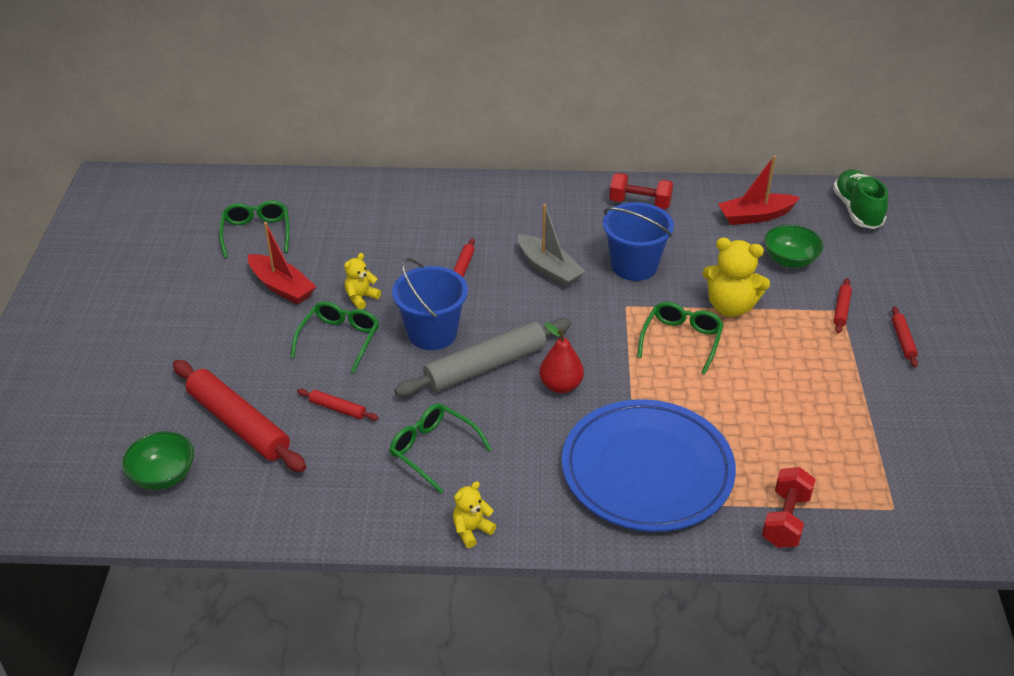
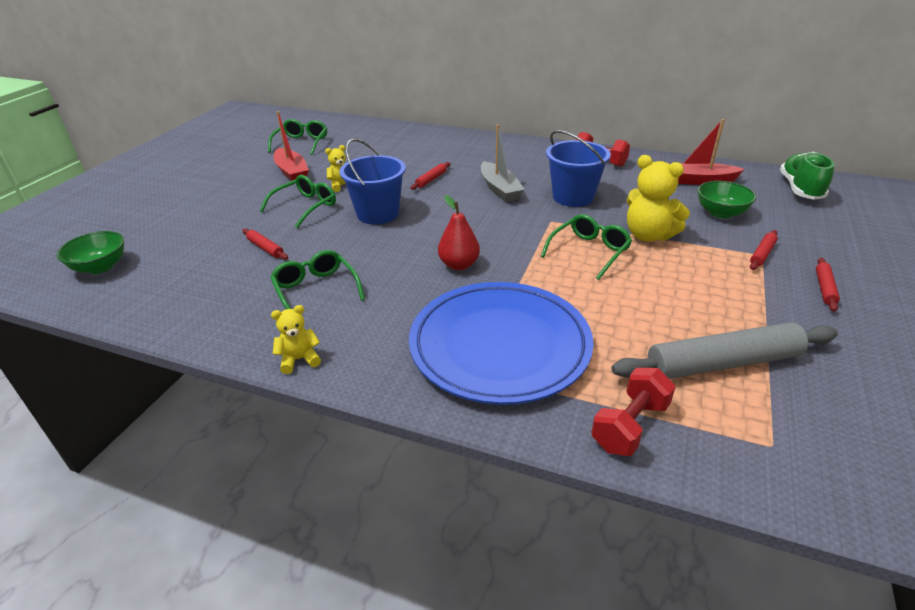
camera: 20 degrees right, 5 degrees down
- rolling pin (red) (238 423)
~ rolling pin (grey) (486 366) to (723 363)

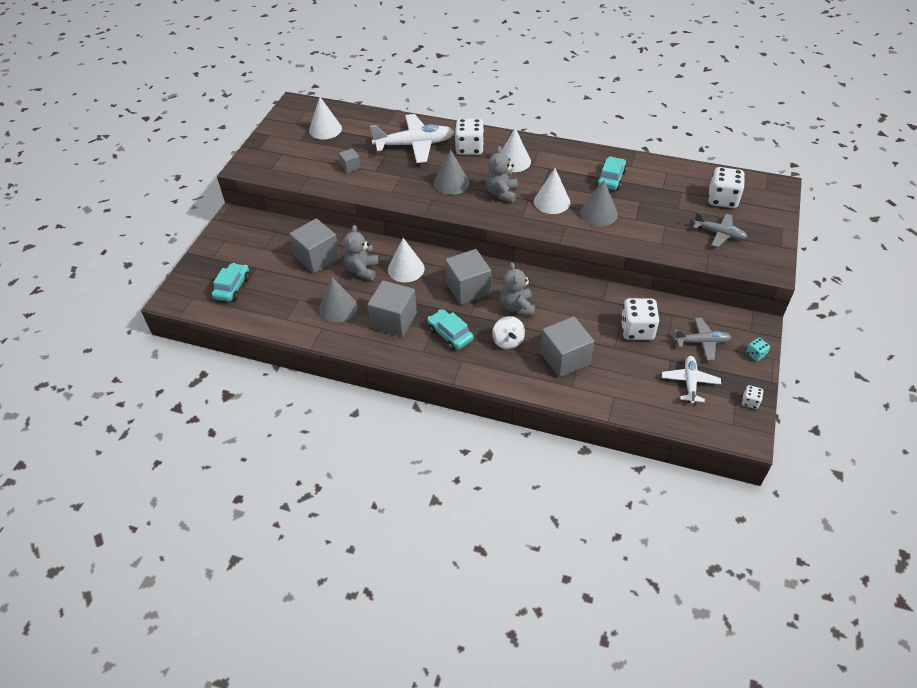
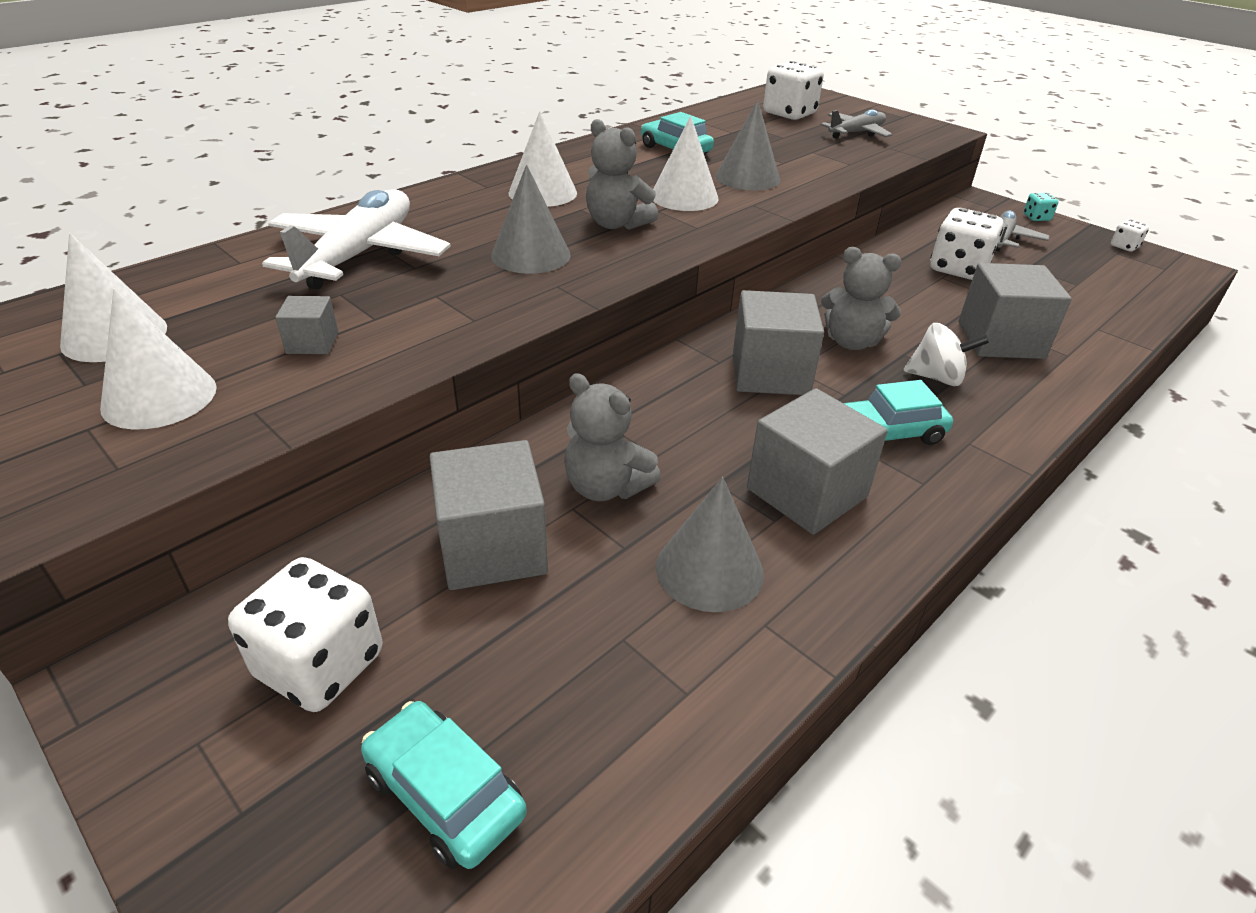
camera: 65 degrees left, 10 degrees down
- plane (white) (690 382)
~ cone (white) (406 269) to (159 397)
~ dice (white) (469 148) to (320 665)

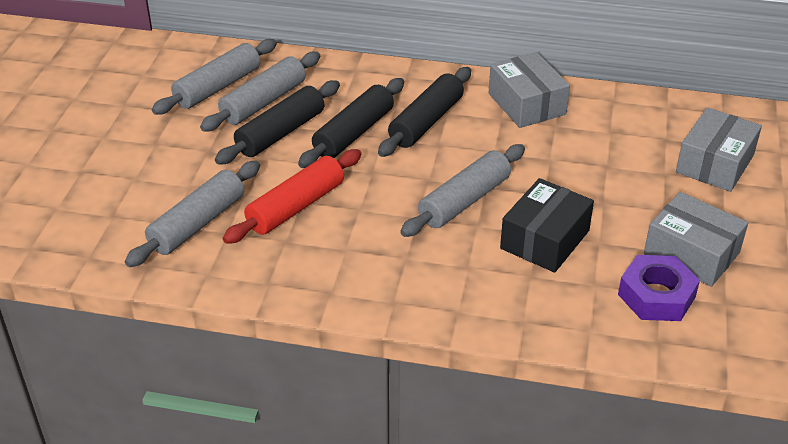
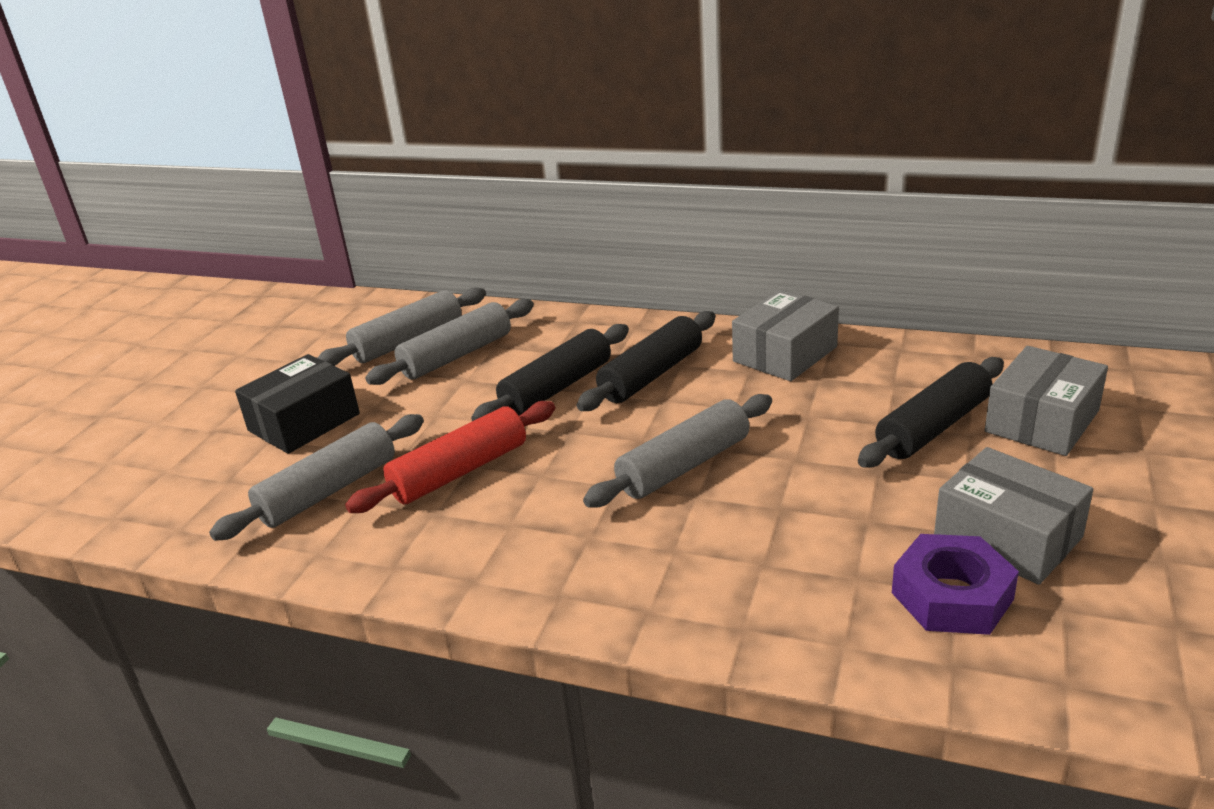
camera: 10 degrees right, 10 degrees down
~ rolling pin (black) (280 133) to (932 427)
~ box (black) (544 239) to (304 422)
~ box (grey) (526 104) = (785 354) 60 degrees clockwise

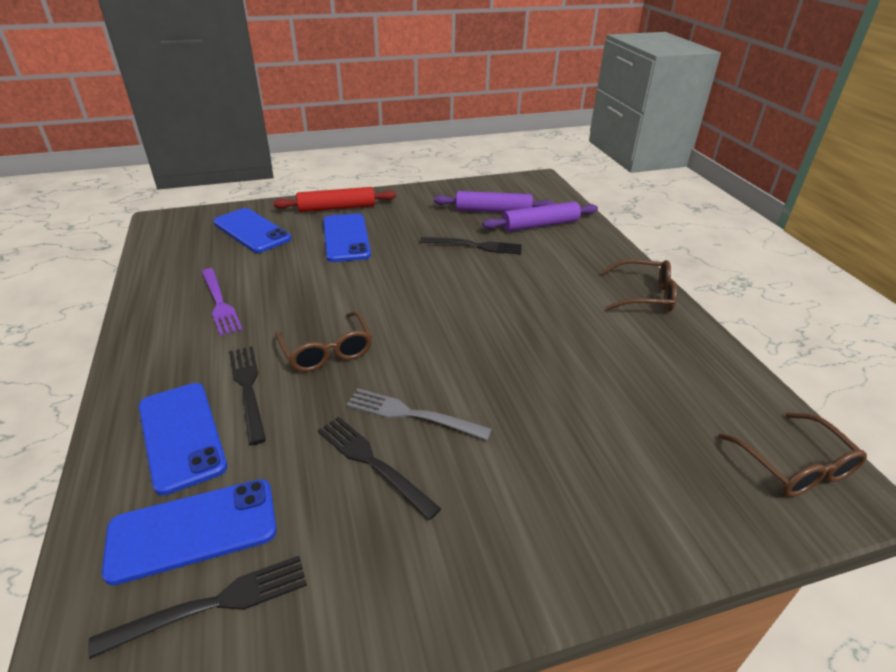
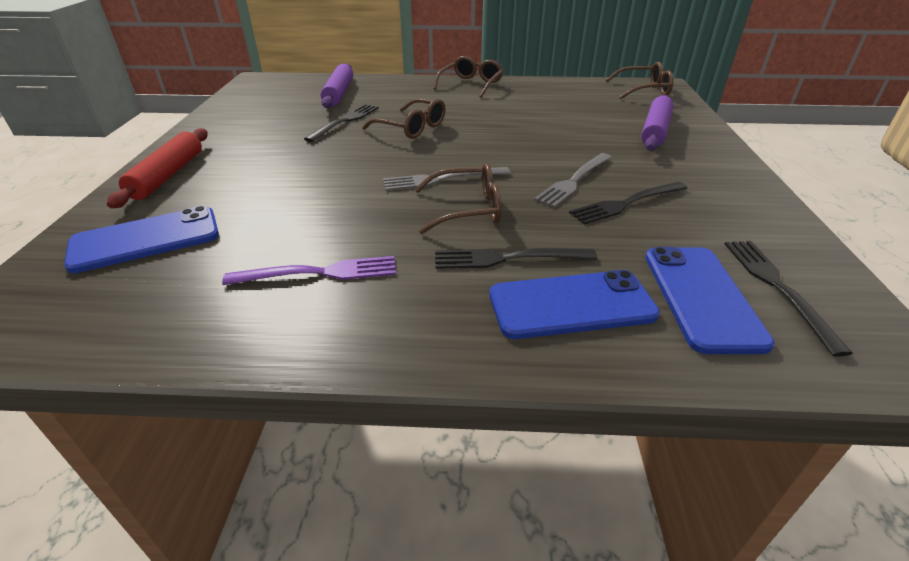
camera: 70 degrees left, 0 degrees up
- phone (blue) (346 238)
+ glasses (brown) (411 128)
+ fork (grey) (440 179)
~ rolling pin (purple) (493 211) to (655 130)

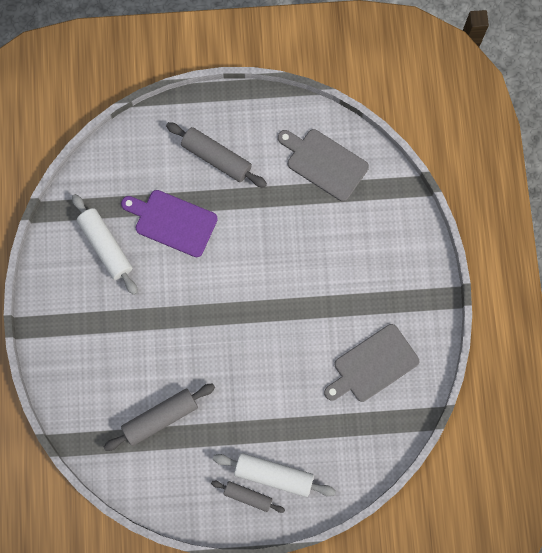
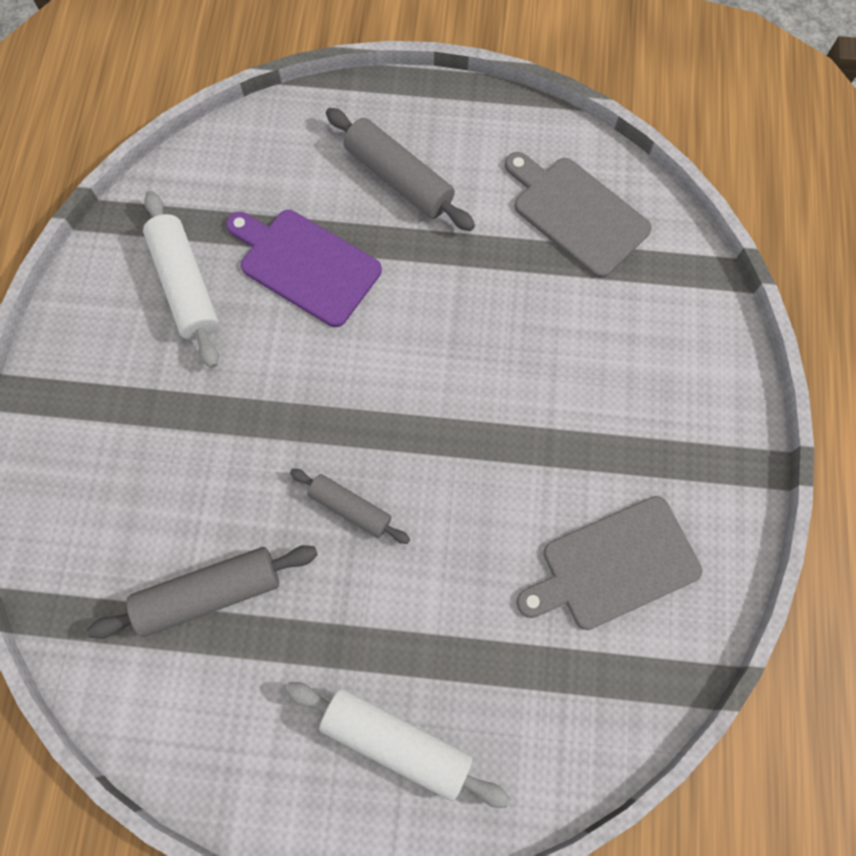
camera: 10 degrees right, 5 degrees down
~ rolling pin (grey) (248 496) to (350 508)

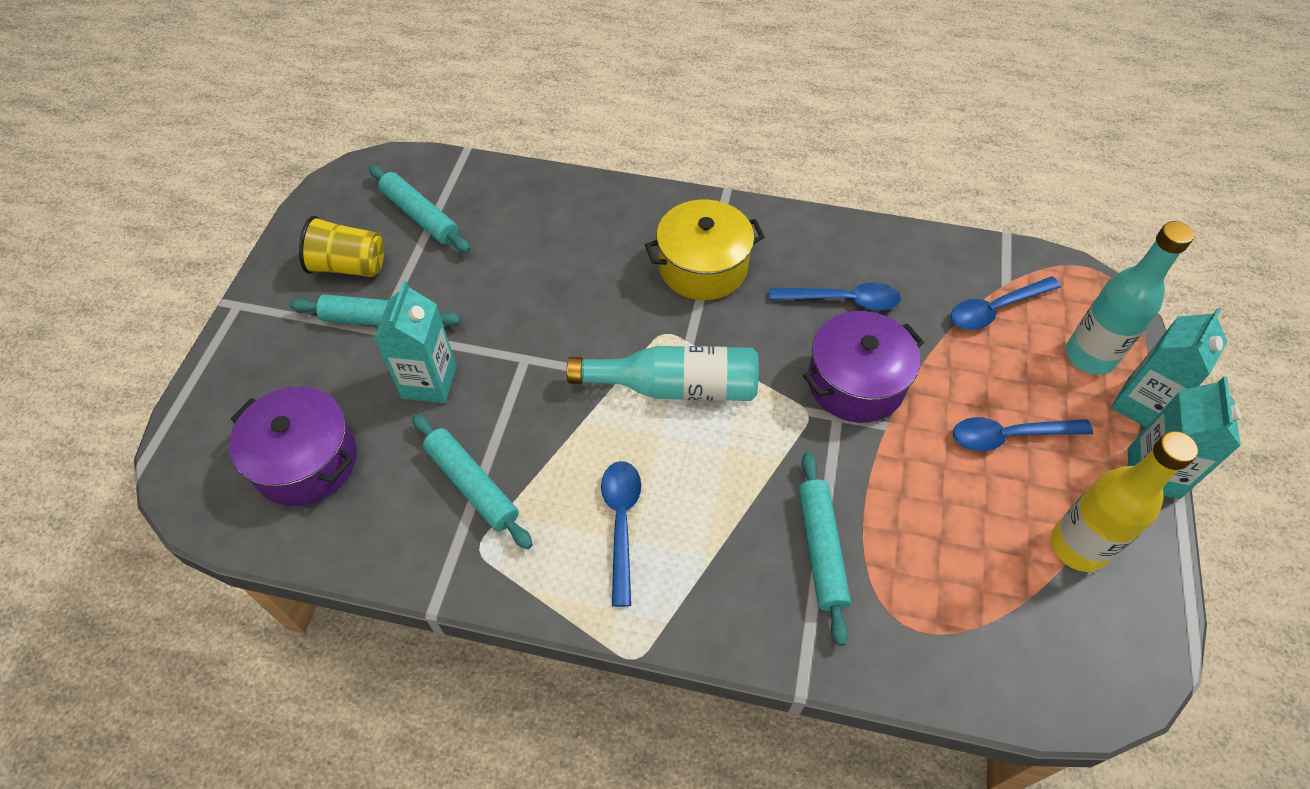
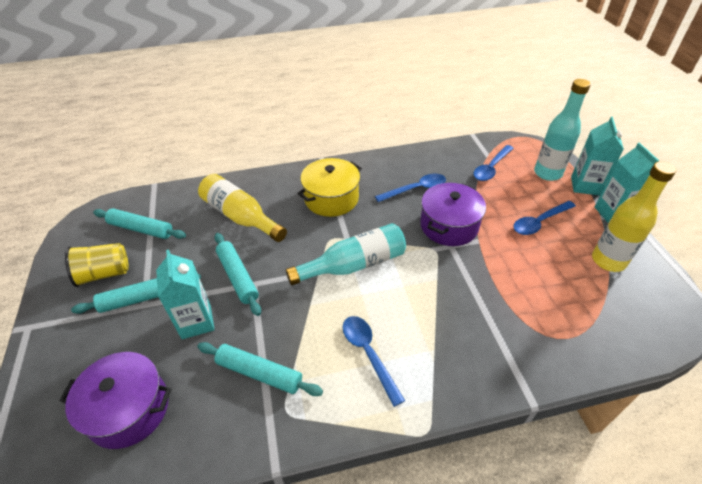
camera: 25 degrees left, 10 degrees down
+ bottle (yellow) (240 216)
~ rolling pin (turquoise) (821 549) to (238 277)

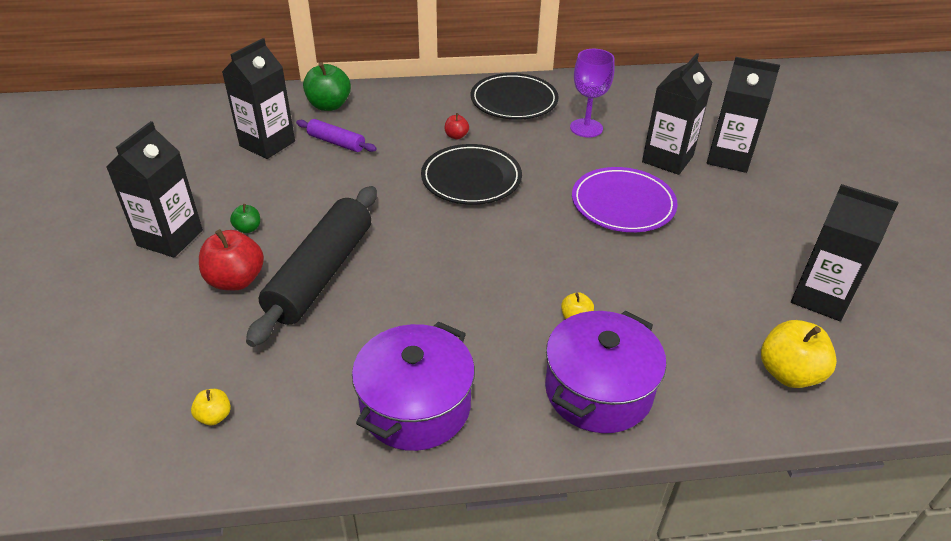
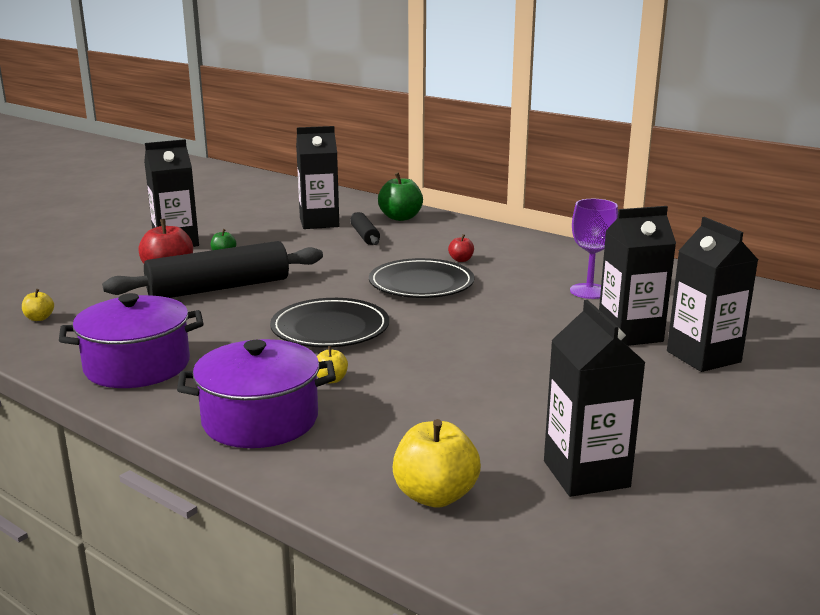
camera: 45 degrees right, 20 degrees down
- plate (purple) (623 204)
~ plate (black) (514 101) to (330 328)
~ rolling pin (purple) (336 142) to rolling pin (black) (364 236)

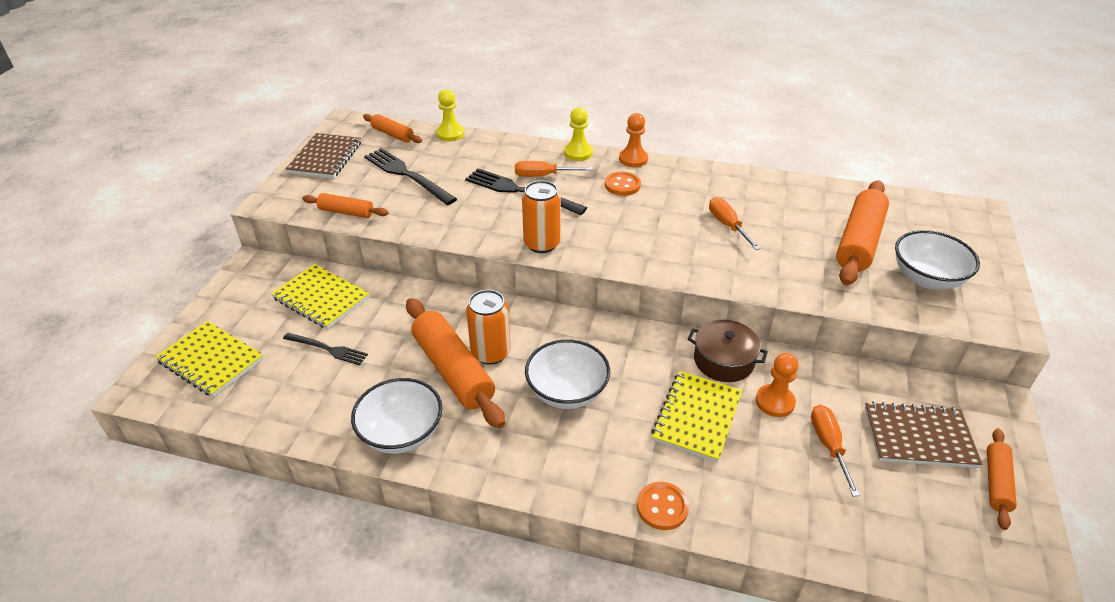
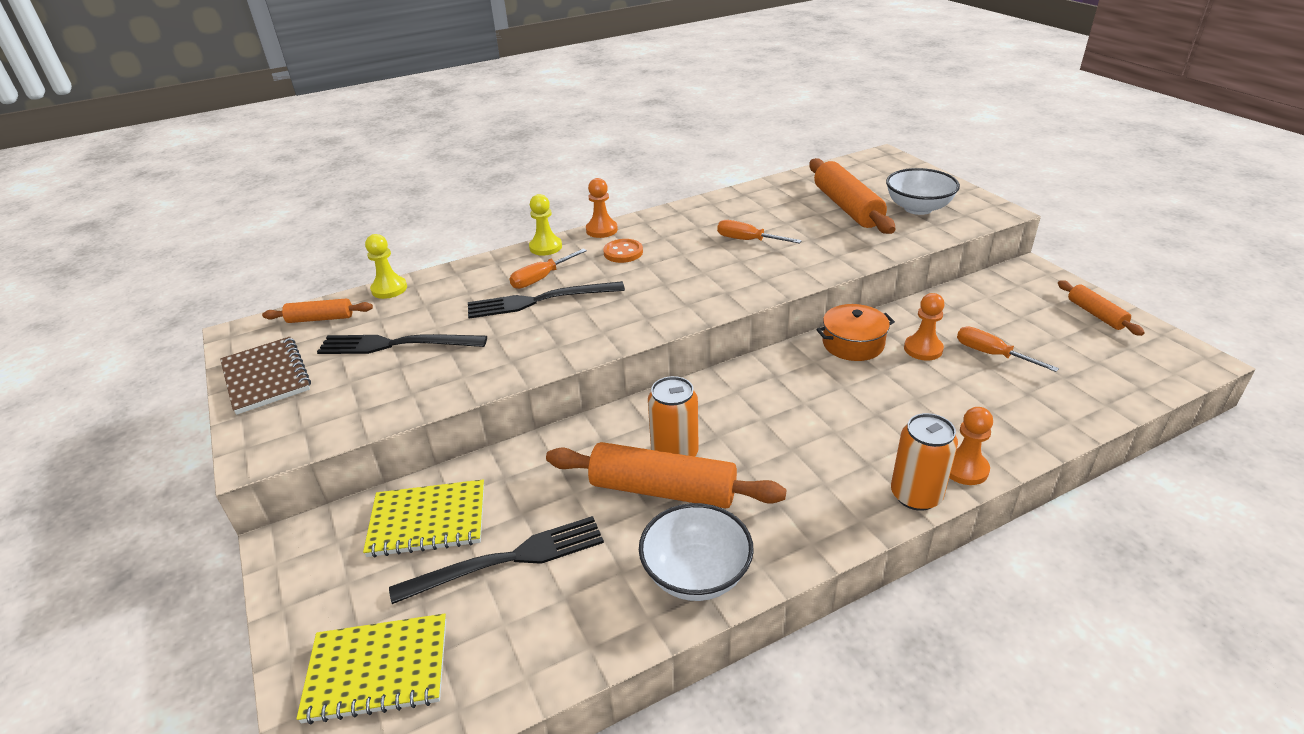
camera: 40 degrees left, 5 degrees down
- rolling pin (orange) (346 212)
- bowl (white) (567 392)
- notebook (yellow) (697 417)
- notebook (brown) (919 437)
~ can (orange) (542 244) to (916 495)
~ button (orange) (662 507) to pawn (orange) (964 468)
~ pot (brown) (723 360) to pot (orange) (853 344)
~ fork (black) (327 349) = (507 560) x1.69

